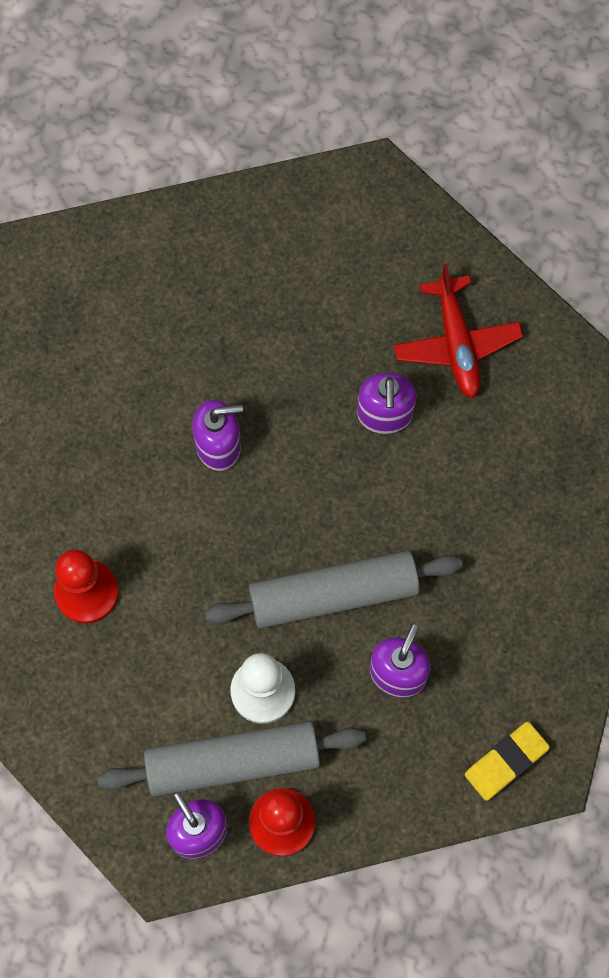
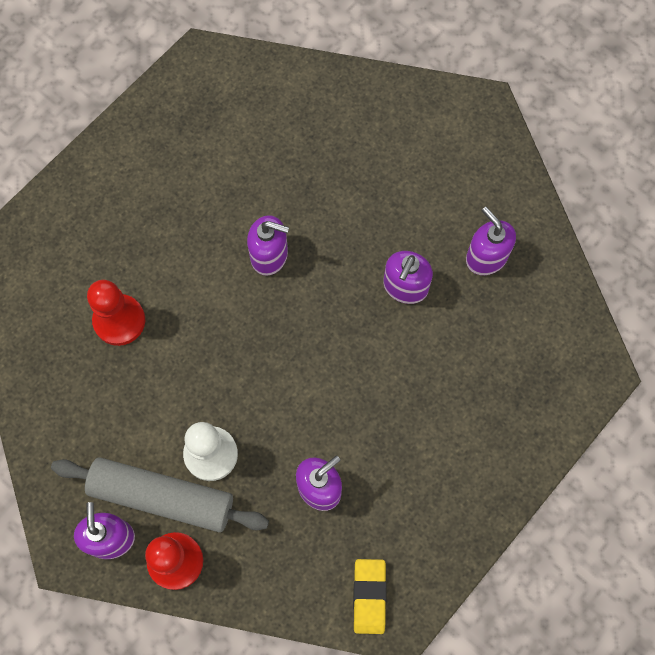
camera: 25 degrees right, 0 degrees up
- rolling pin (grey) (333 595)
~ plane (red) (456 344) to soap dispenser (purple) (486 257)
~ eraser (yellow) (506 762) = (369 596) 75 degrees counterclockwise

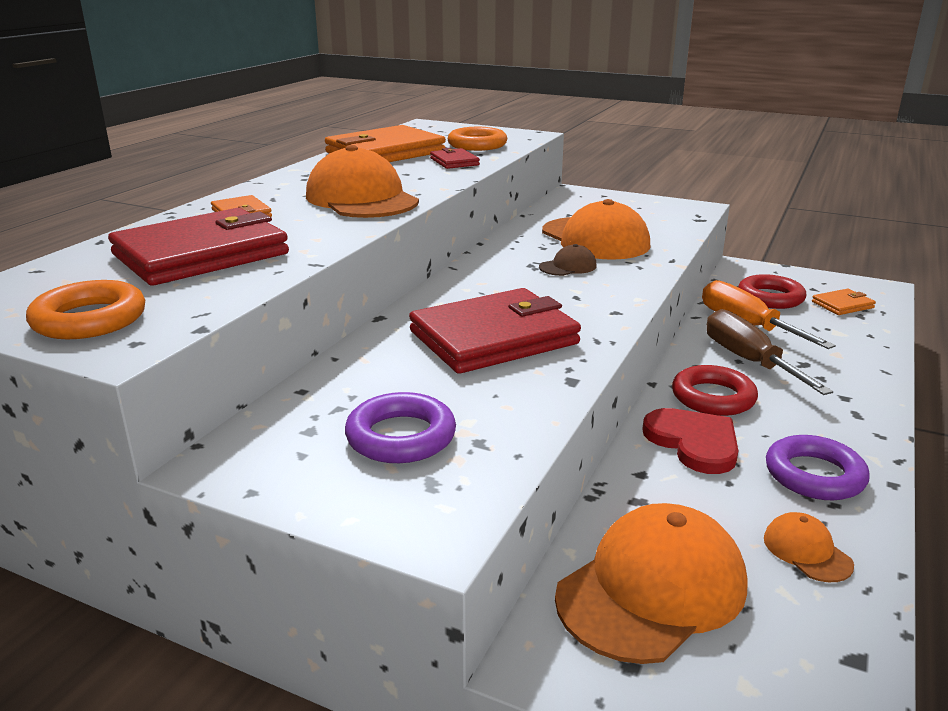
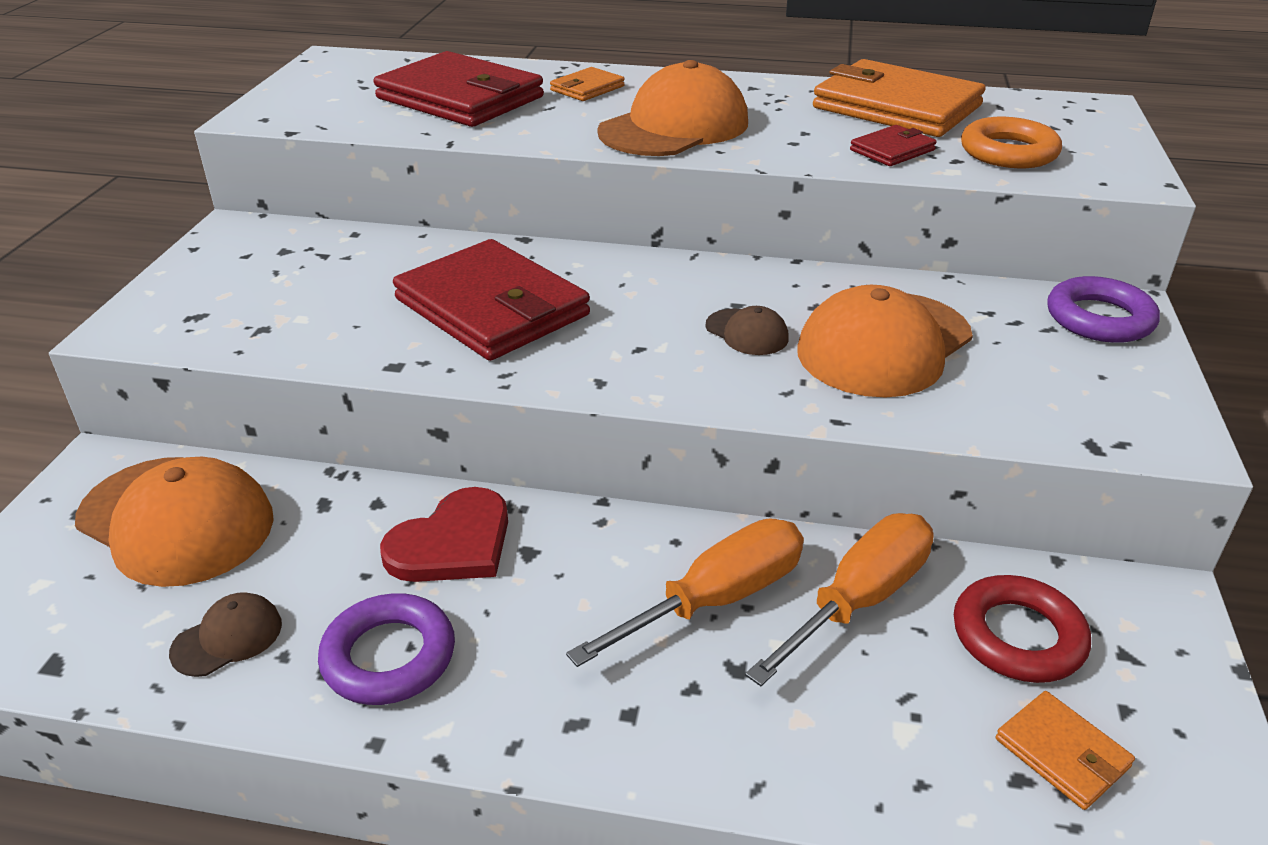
camera: 75 degrees right, 10 degrees up
- ring (orange) (89 319)
- ring (red) (713 397)
~ ring (purple) (401 436) to (1099 318)
~ screwdriver (brown) (748 361) to screwdriver (orange) (717 599)
~ cap (orange) (807 551) to cap (brown) (227 638)

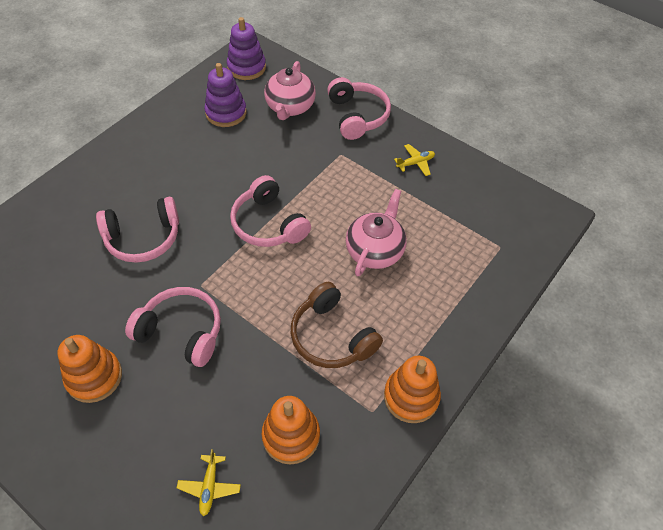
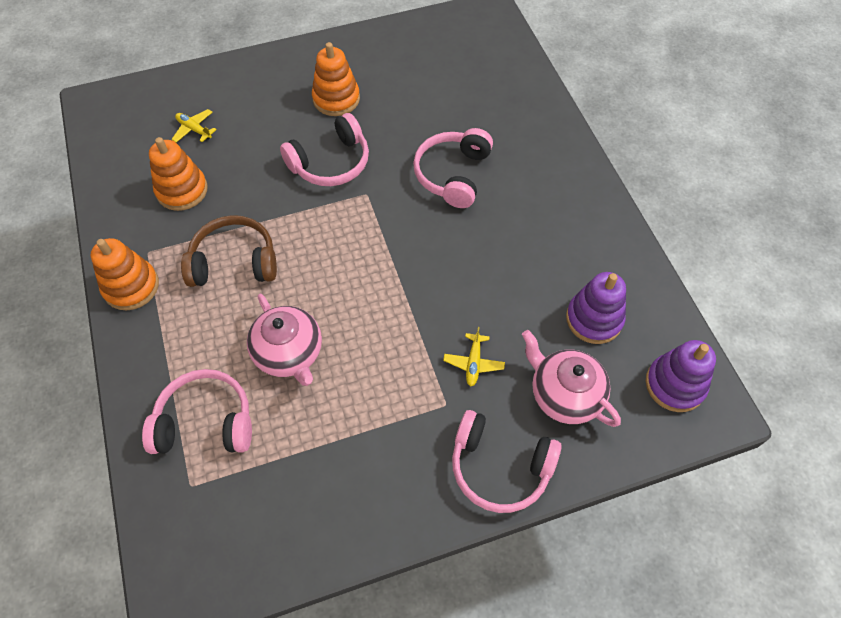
camera: 125 degrees right, 5 degrees up
~ headphones (pink) (268 224) to (205 421)
~ plane (yellow) (415 163) to (473 363)

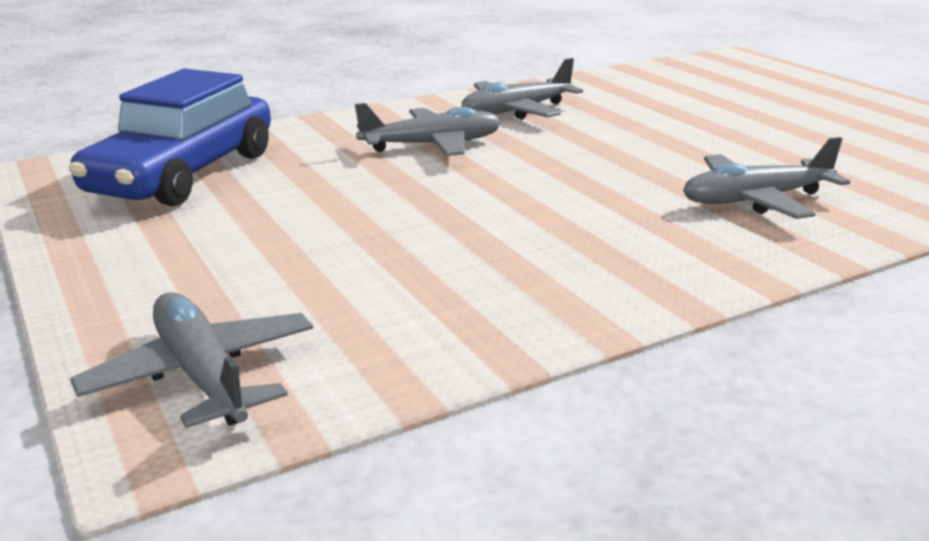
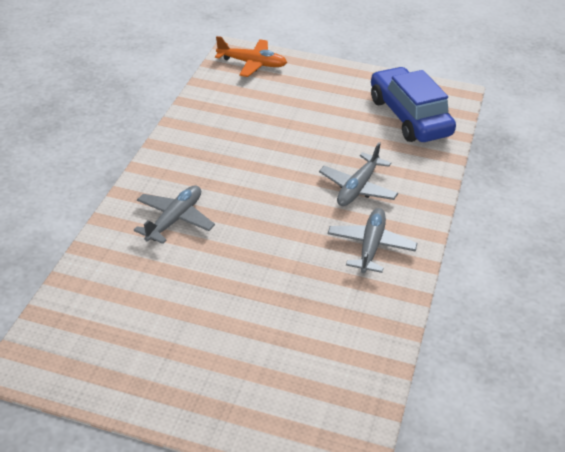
camera: 135 degrees right, 15 degrees up
~ plane (grey) (202 375) to plane (orange) (252 63)

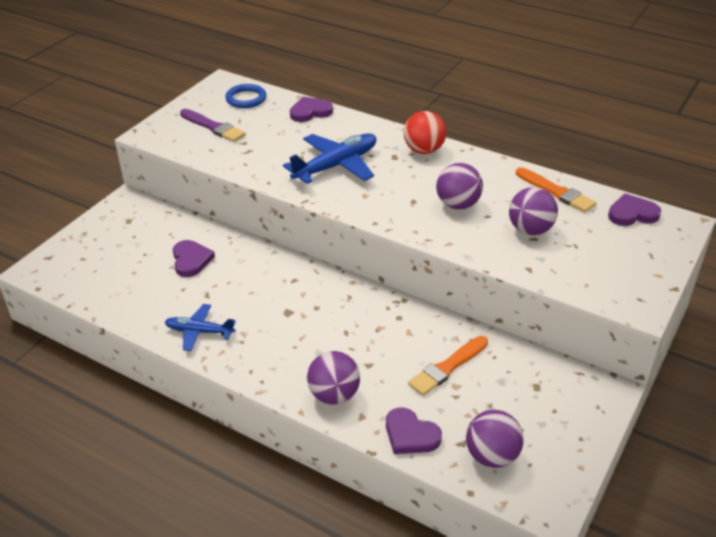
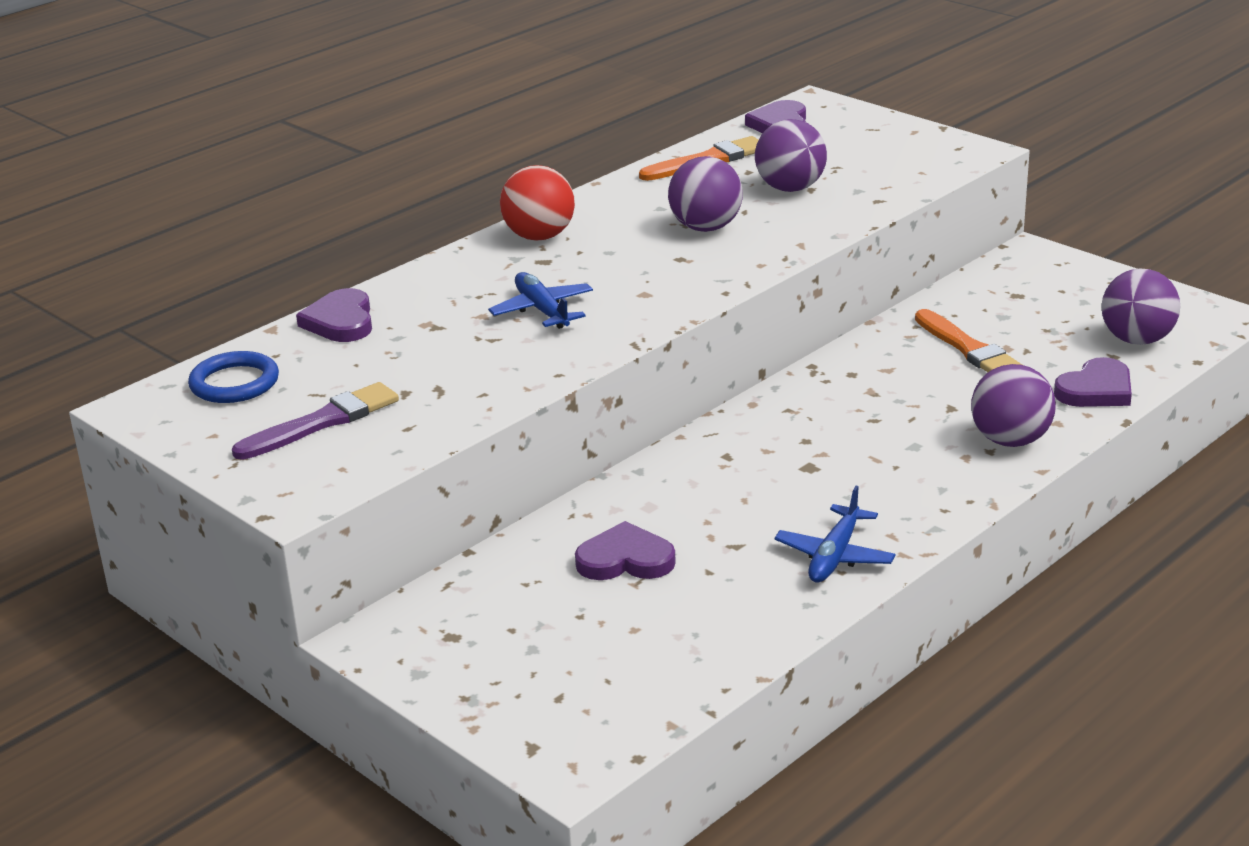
camera: 75 degrees left, 10 degrees down
~ plane (blue) (336 166) = (542 310) x0.60

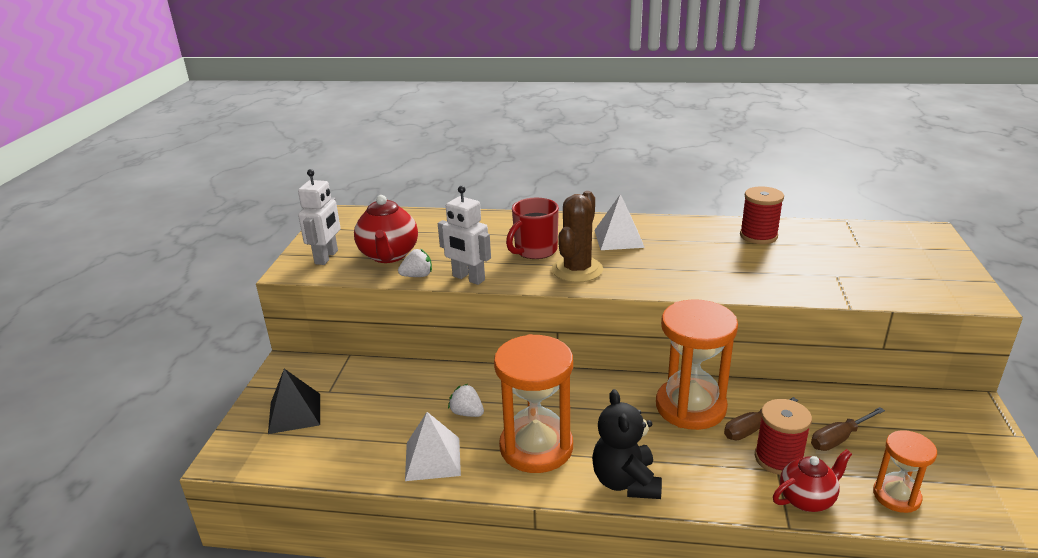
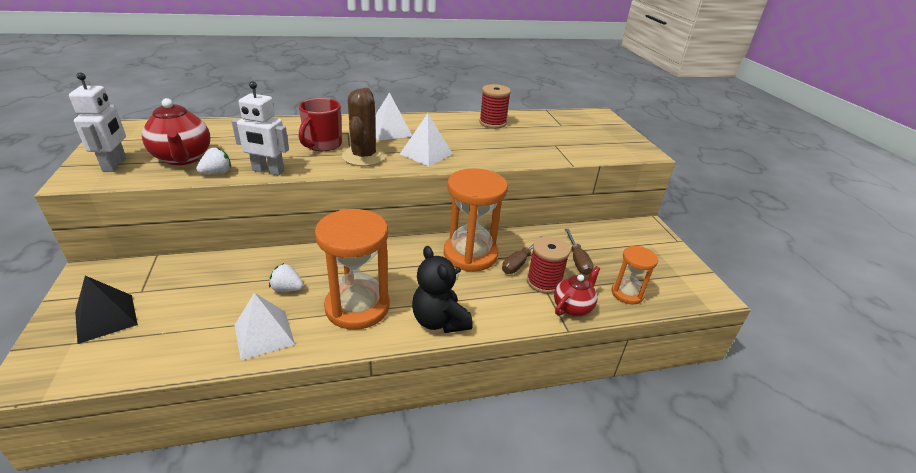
camera: 25 degrees left, 5 degrees up
+ pyramid (white) (426 154)
~ screwdriver (brown) (839 438) = (577 261) 45 degrees counterclockwise

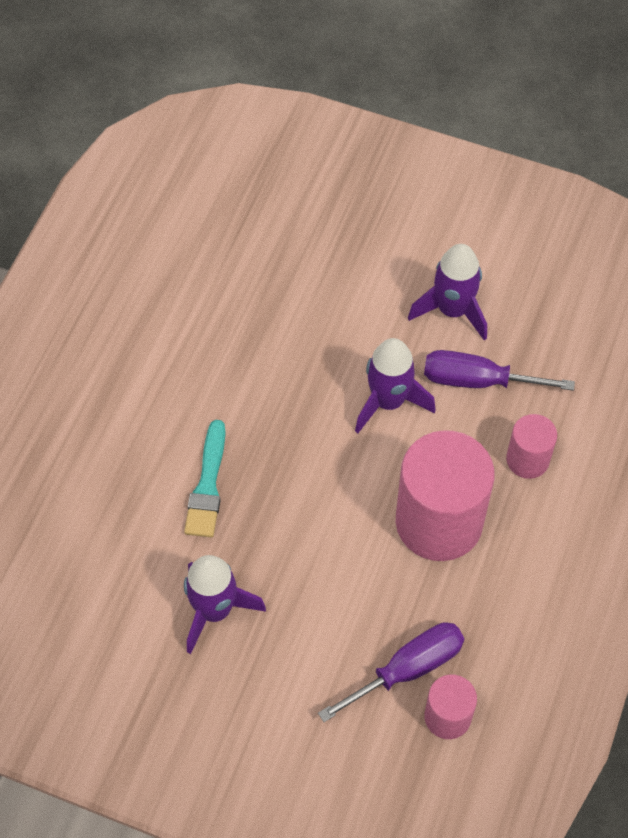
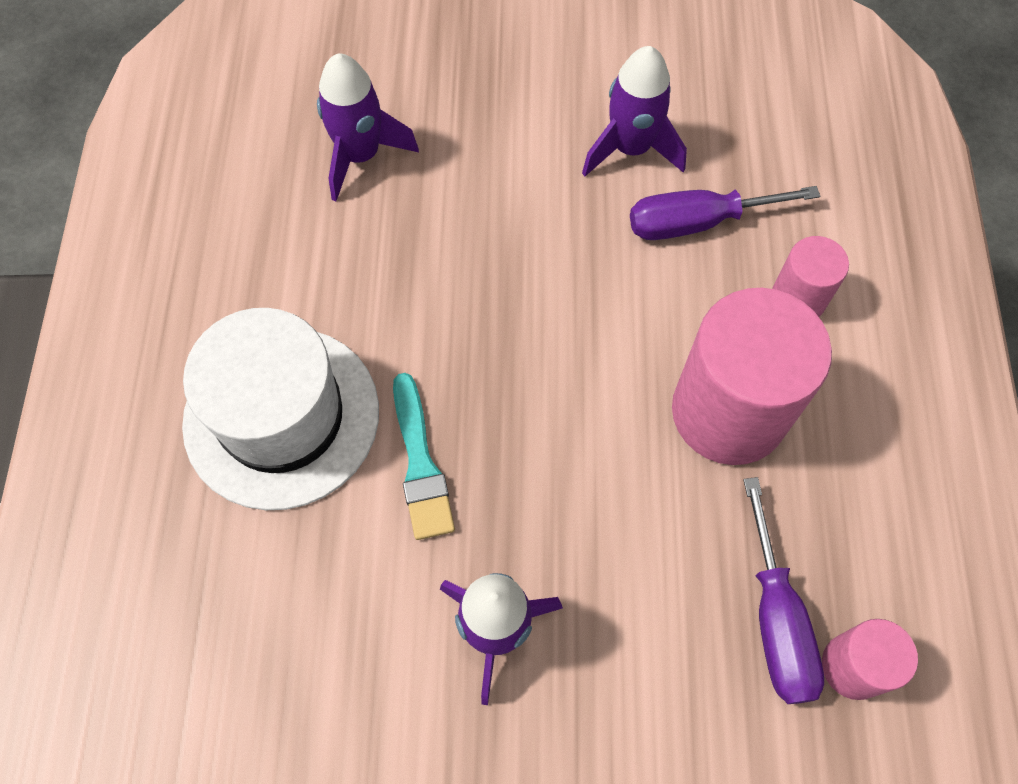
camera: 20 degrees left, 5 degrees up
+ hat (white) (281 416)
~ rocket (purple) (388 402) to (360 156)
~ screwdriver (purple) (408 669) = (776 620) 135 degrees clockwise

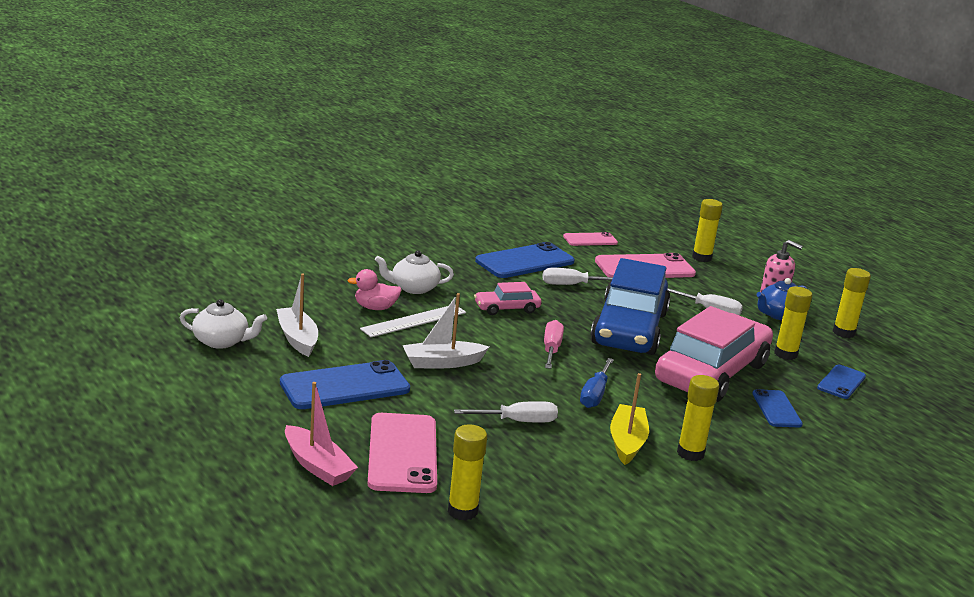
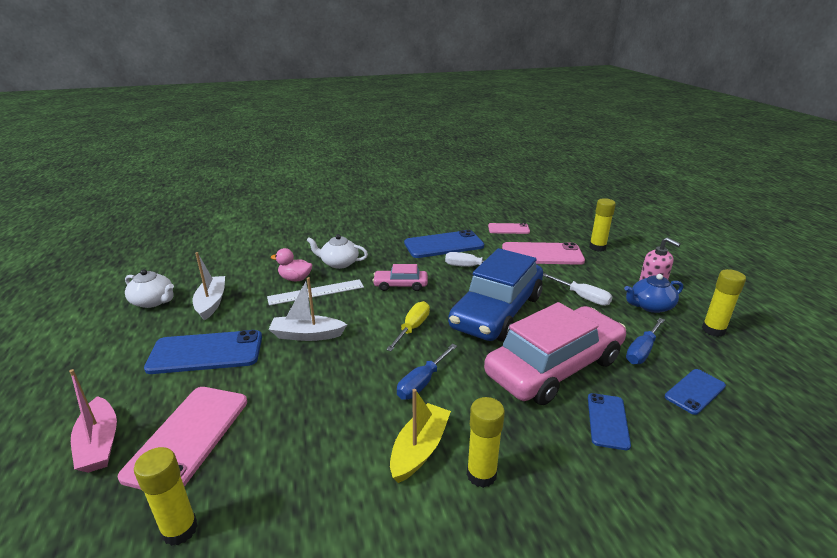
camera: 20 degrees right, 5 degrees up
- screwdriver (white) (517 421)
~ glue stick (yellow) (785 354) to screwdriver (blue) (642 351)
~ screwdriver (pink) (551 349) to screwdriver (yellow) (412 328)

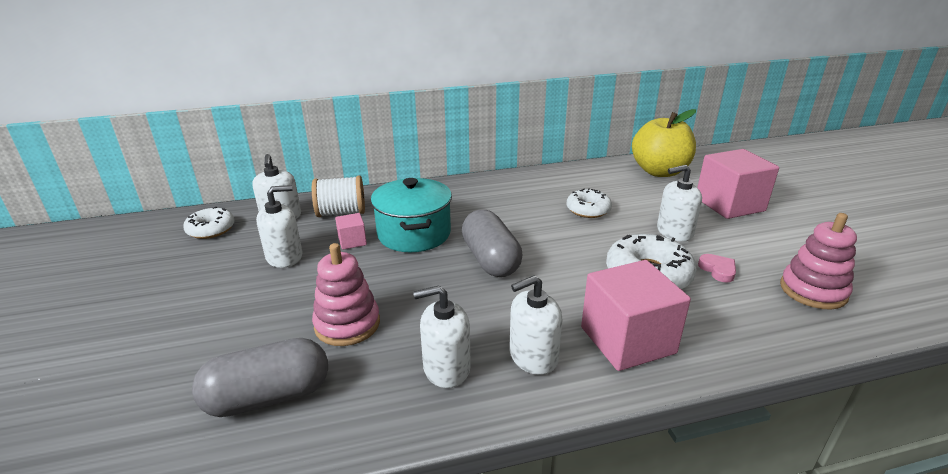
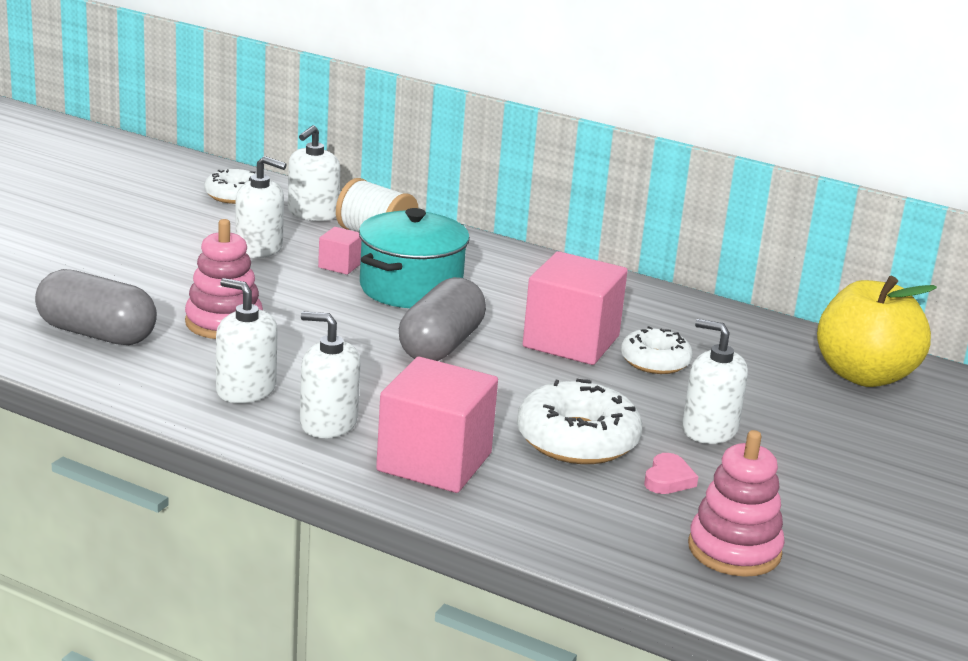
camera: 40 degrees right, 5 degrees down
~ cube (pink) (729 204) to (571 341)

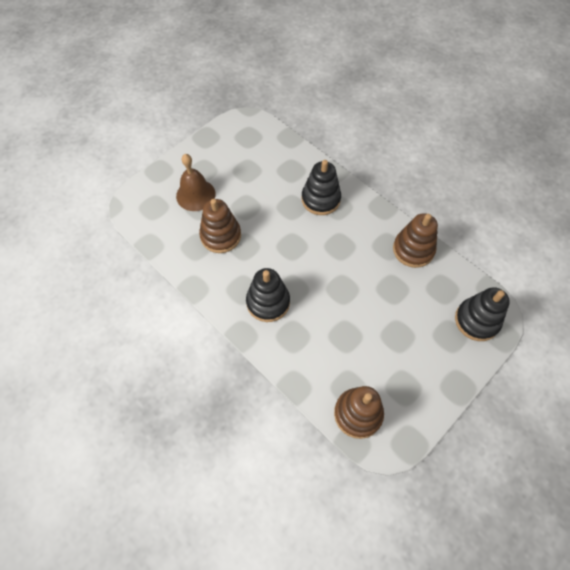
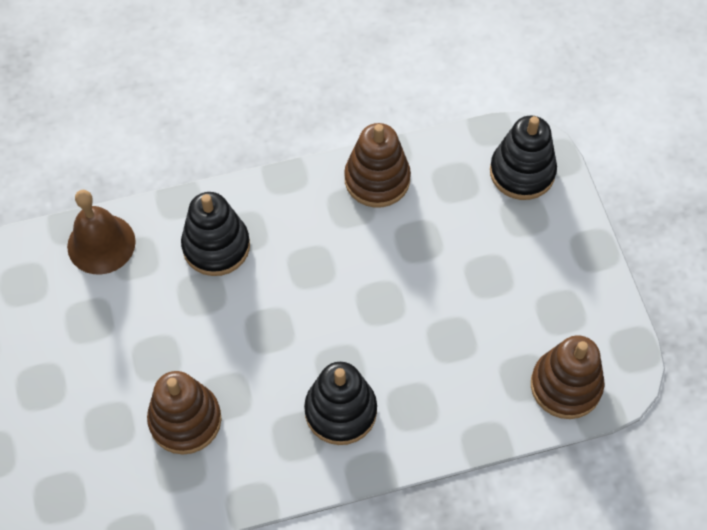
camera: 60 degrees left, 0 degrees up
~ bell (brown) (195 195) to (101 244)

